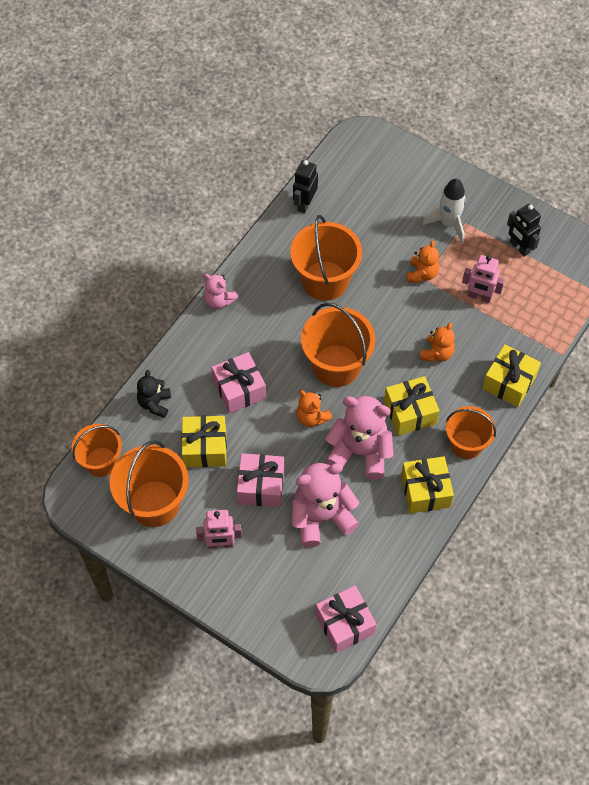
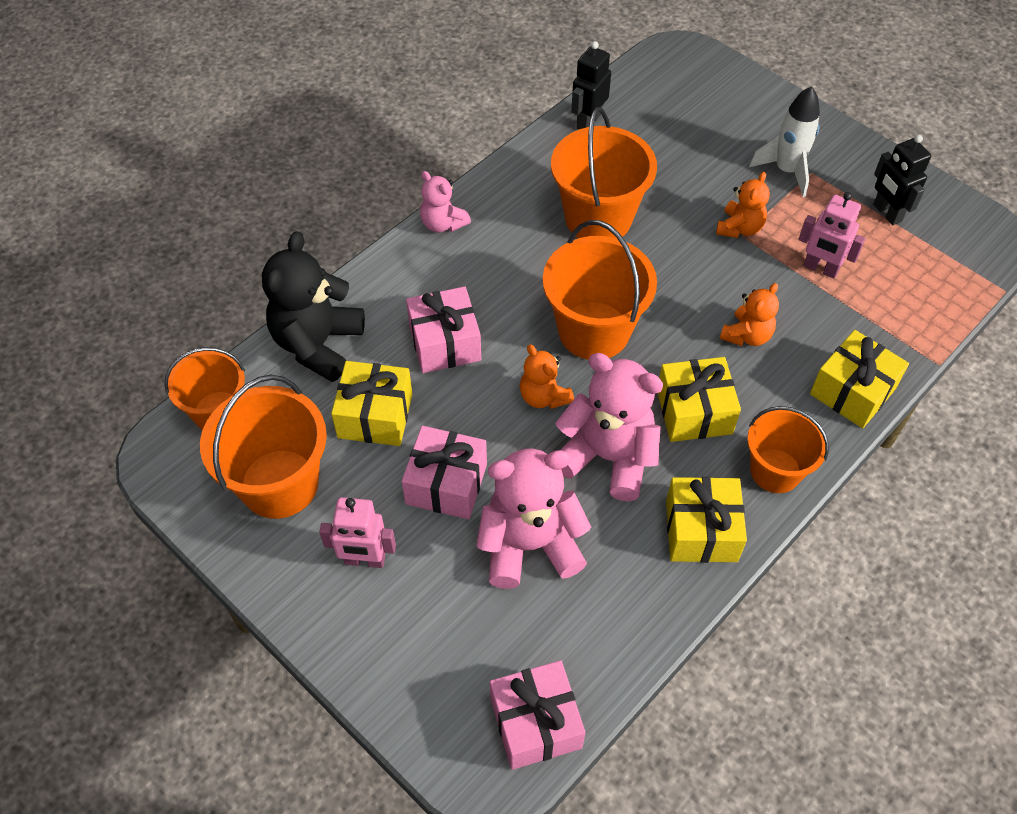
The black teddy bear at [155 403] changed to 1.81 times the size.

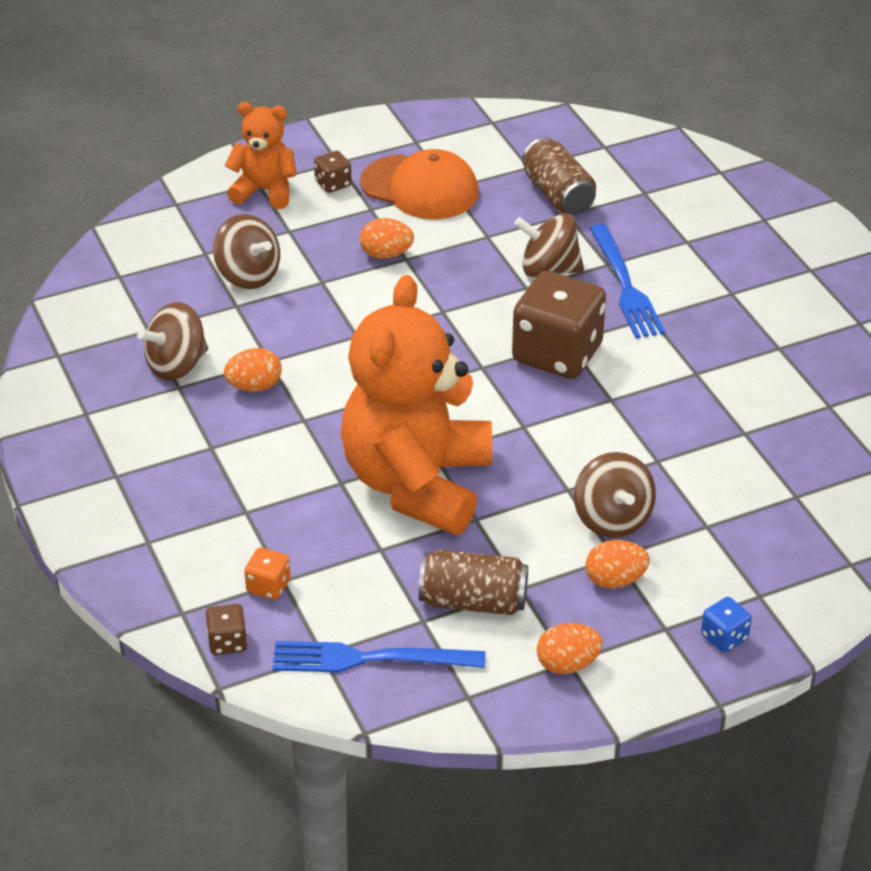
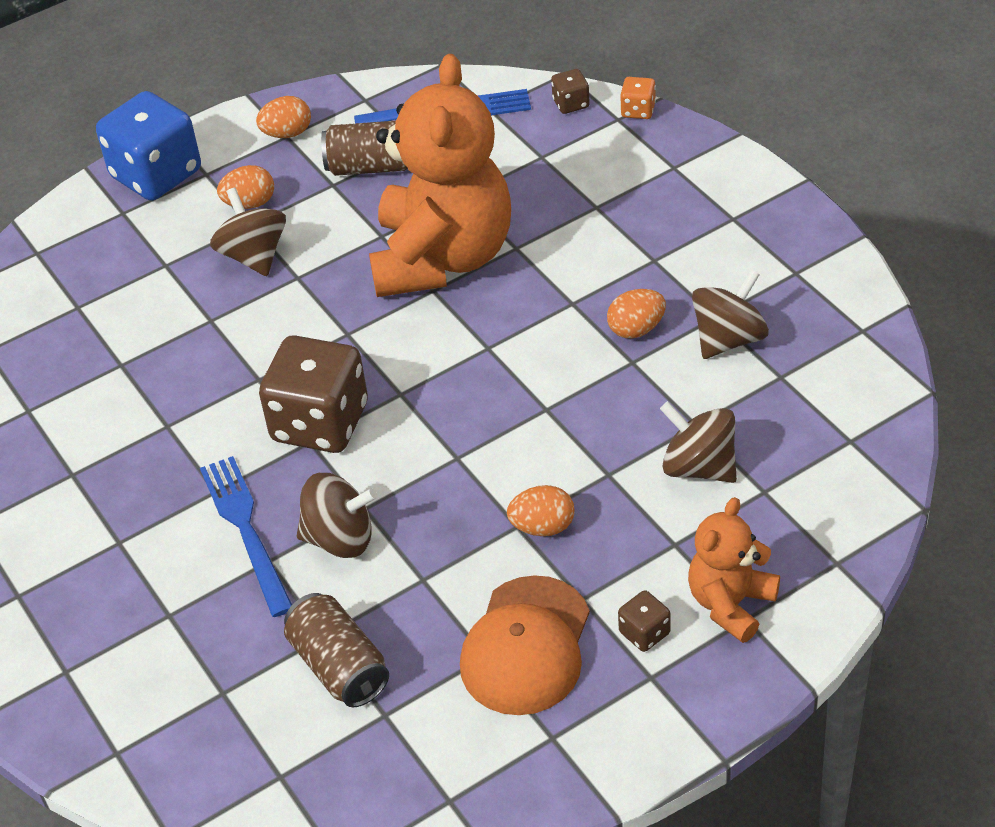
The orange dice moved from [268 586] to [638 110].
The orange teddy bear at [264 191] turned 120 degrees clockwise.
The orange cap at [420 188] turned 90 degrees counterclockwise.
The blue dice at [724 637] changed to 2.31 times the size.

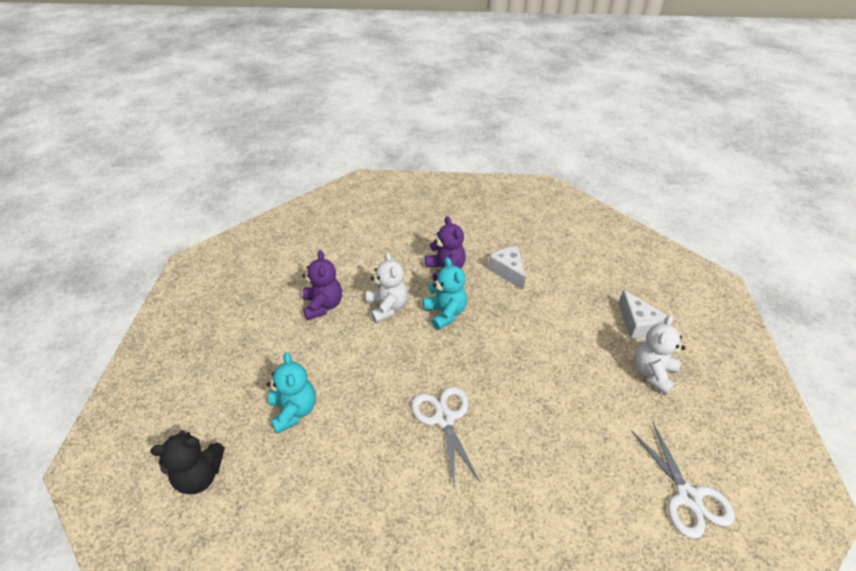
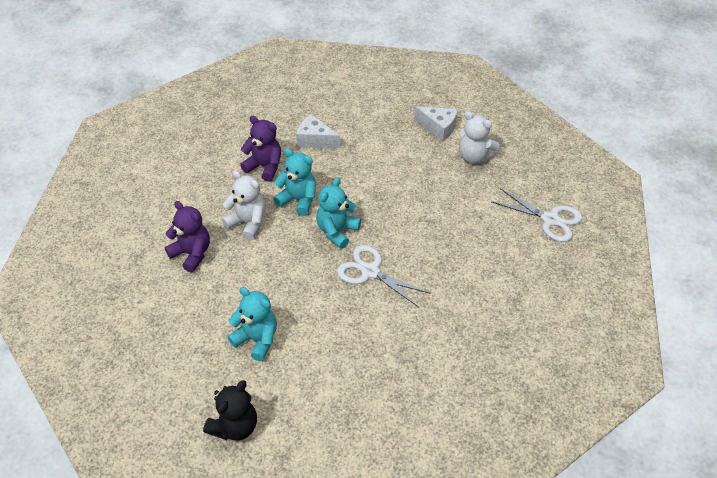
The turquoise teddy bear at [337 231] appeared.
The white teddy bear at [652 373] turned 45 degrees counterclockwise.

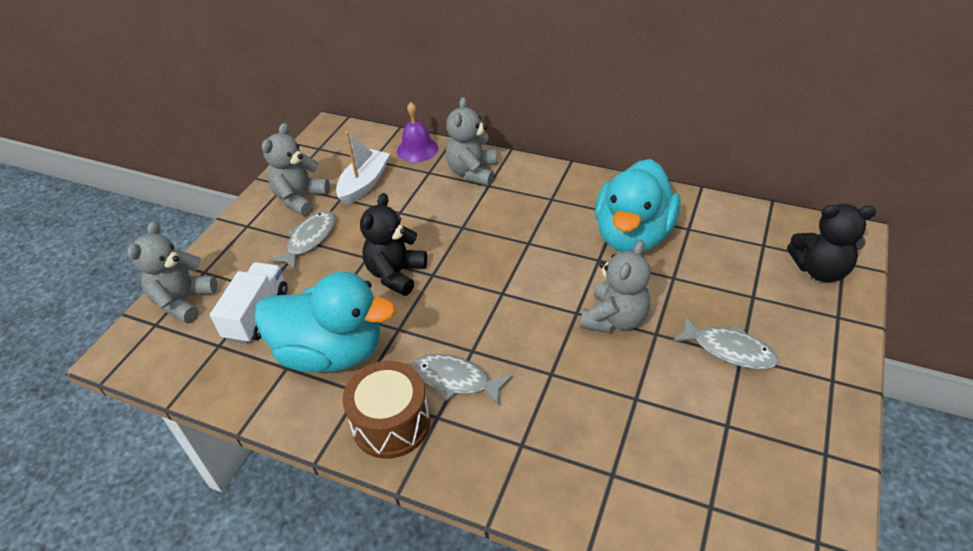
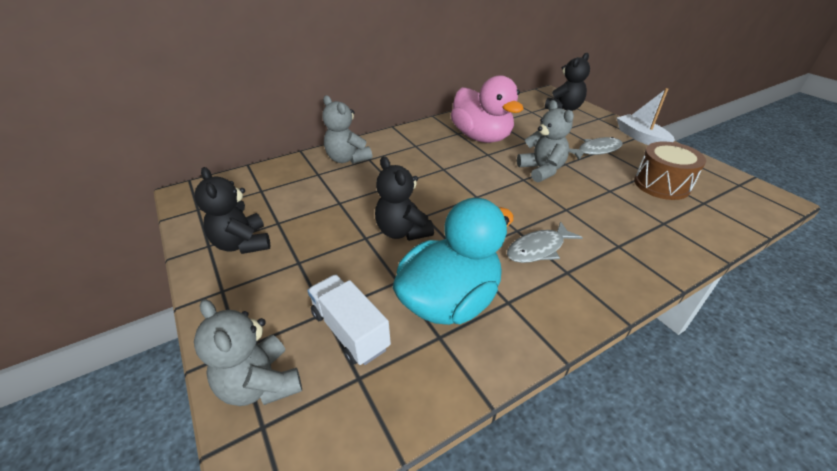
The grey fish at [309 240] disappeared.
The purple bell at [417 149] disappeared.
The white boat moved from [364 184] to [640 137].
The brown drum moved from [391 423] to [661 184].
The grey teddy bear at [300 199] became the black teddy bear at [242 244].
The turquoise duck at [632 236] became the pink duck at [482 137].

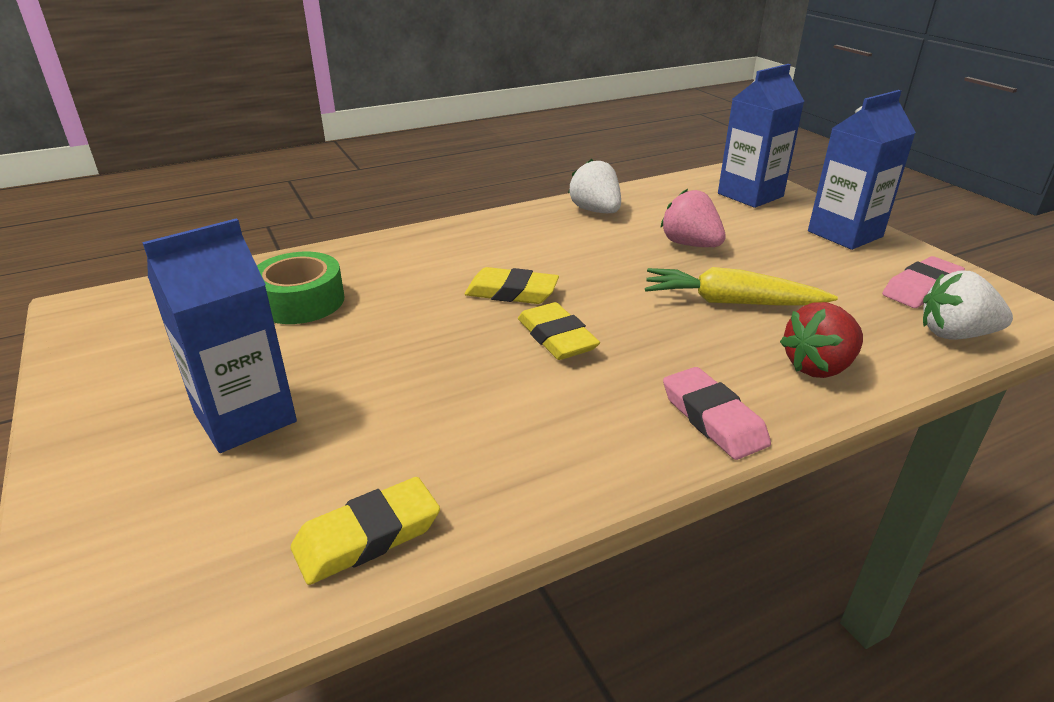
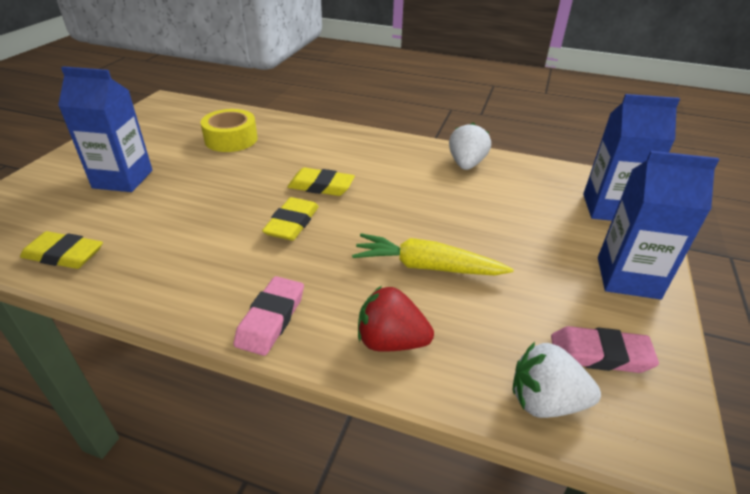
The pink strawberry at [690 244] disappeared.
The green tape at [301 301] became the yellow tape at [231 139].
The yellow eraser at [511 292] turned 45 degrees counterclockwise.
The yellow carrot at [730 302] turned 45 degrees counterclockwise.
The white strawberry at [954 334] turned 45 degrees counterclockwise.

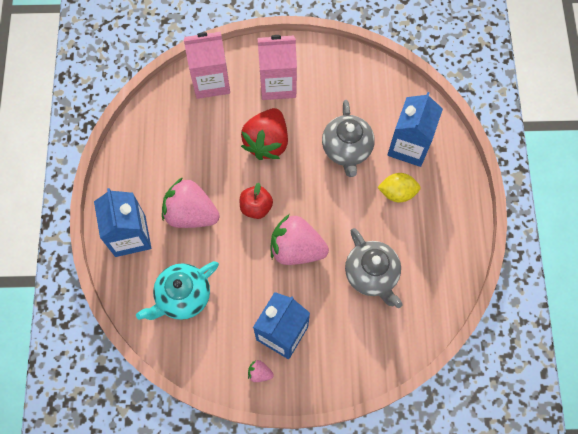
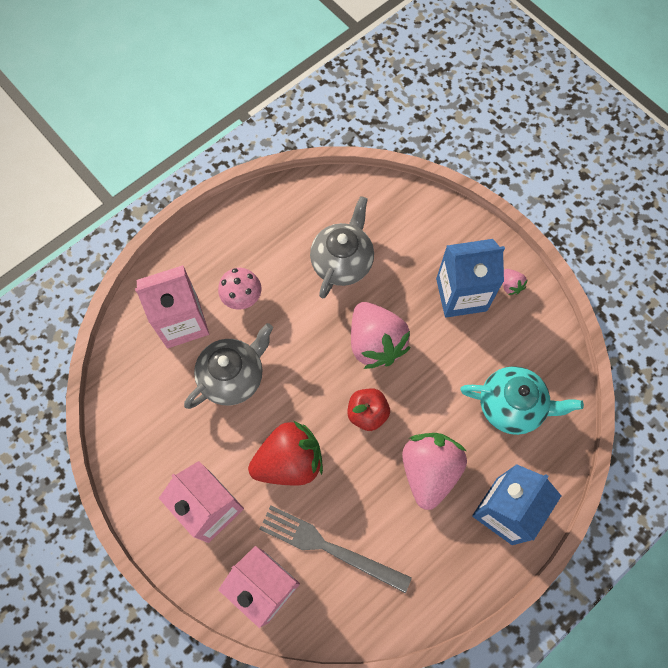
The grey fork at [329 547] appeared.
The yellow lemon at [397 192] was replaced by the pink mushroom at [242 297].
The blue carton at [409 146] became the pink carton at [182 322].
The pink strawberry at [191 213] turned 150 degrees counterclockwise.

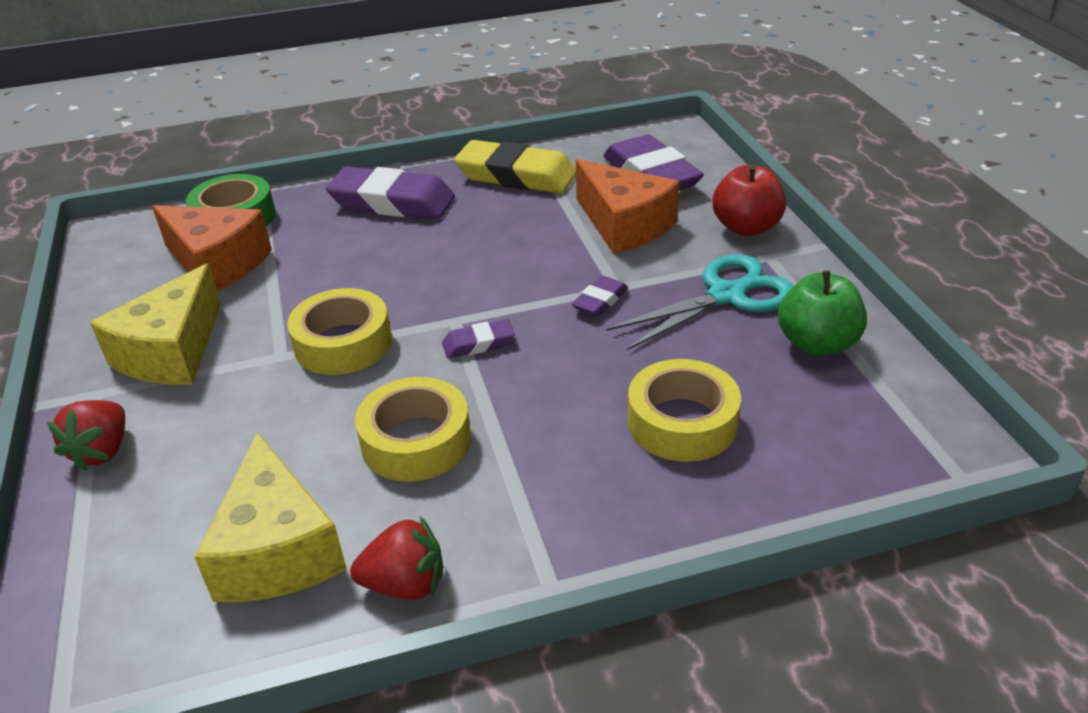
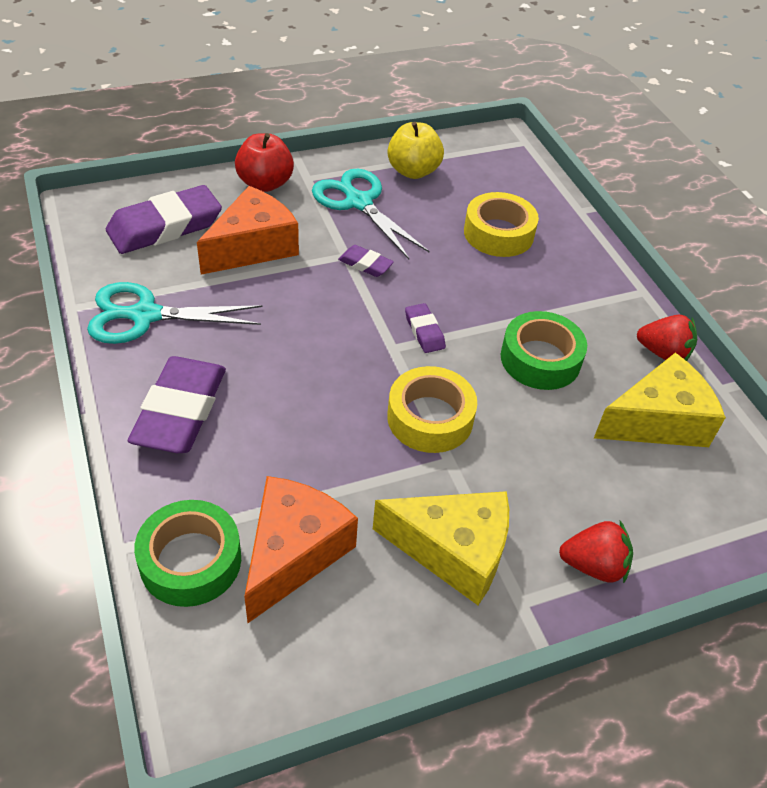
The yellow eraser at [516 176] was replaced by the turquoise scissors at [144 315].
The yellow tape at [416 441] became the green tape at [540 359].
The green apple at [817 343] became the yellow apple at [413 171].
The red strawberry at [405 584] turned 120 degrees clockwise.

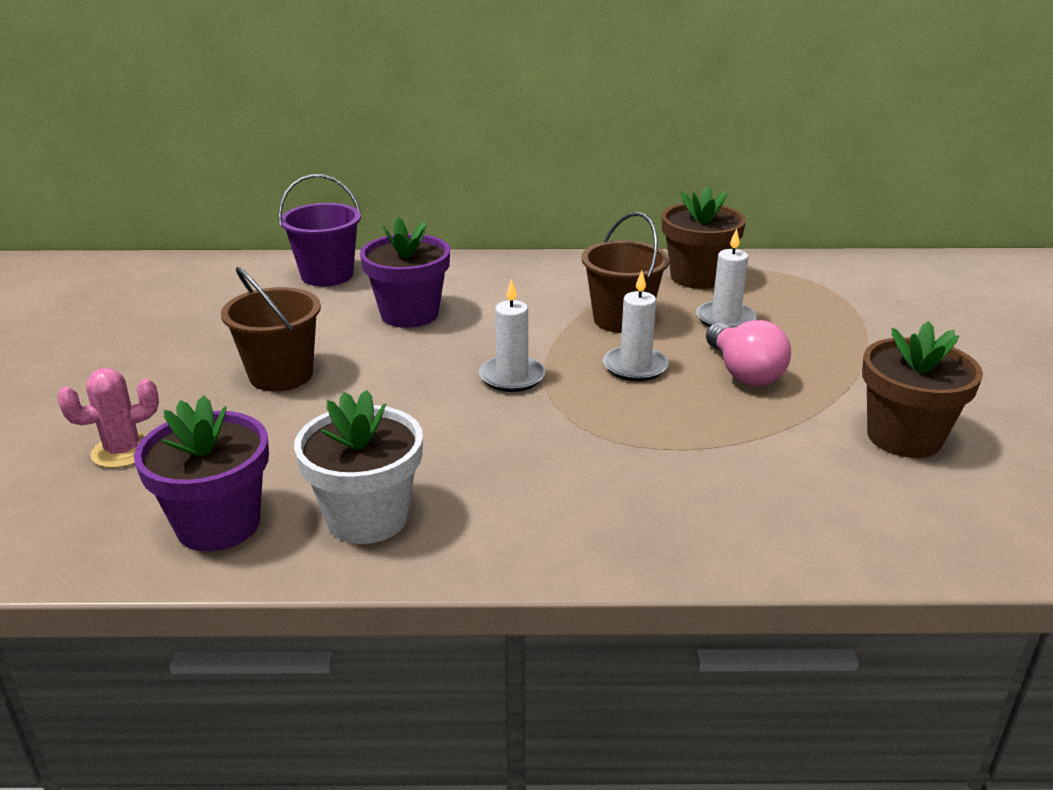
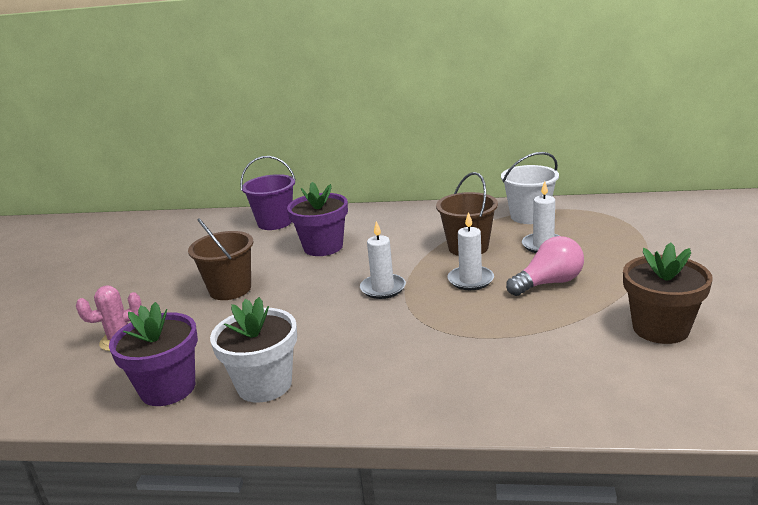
The brown flower pot at [697 277] was replaced by the white bucket at [529 216].
The pink light bulb at [744 372] turned 105 degrees counterclockwise.

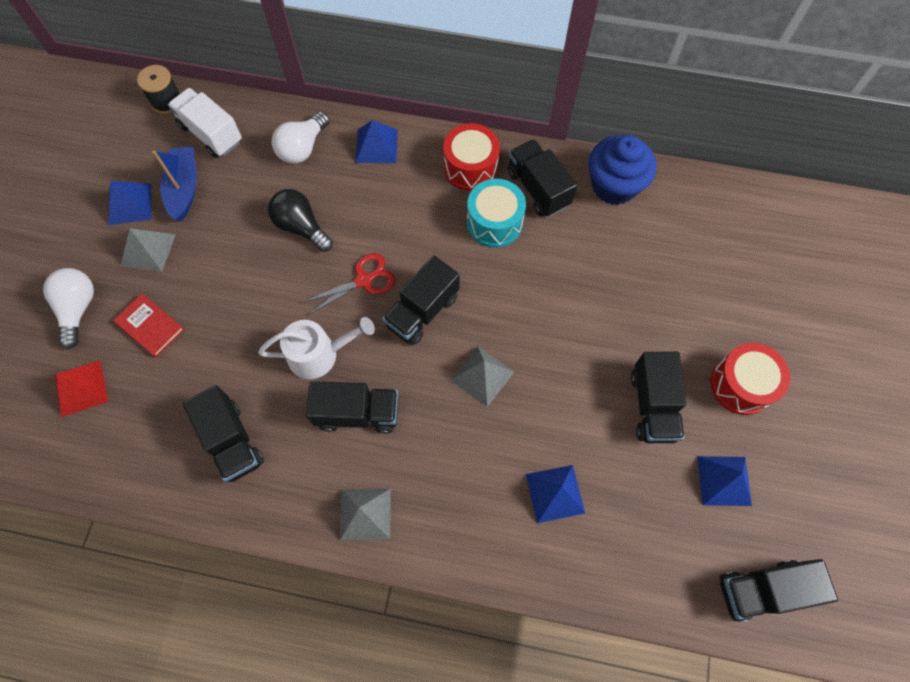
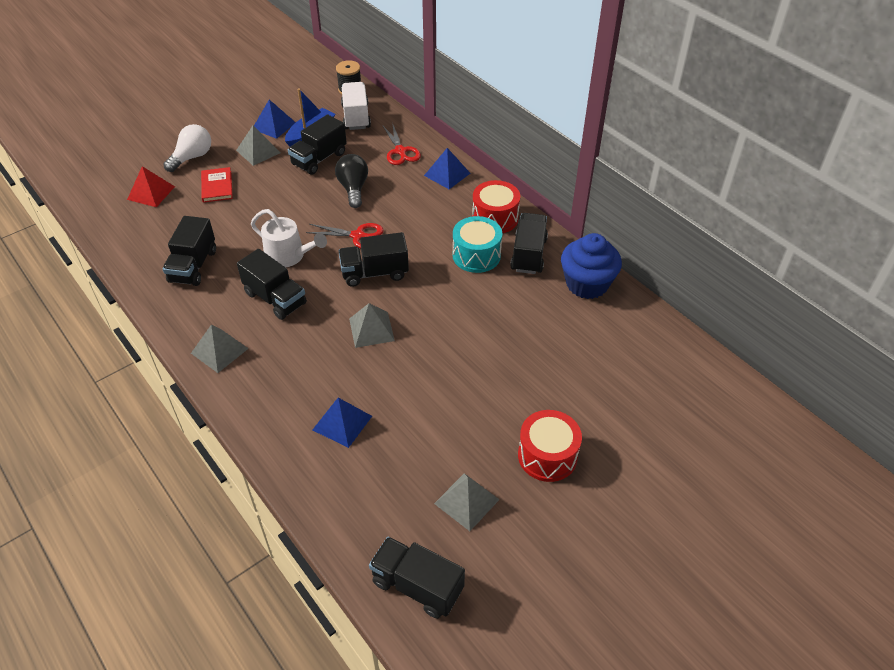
The black truck moved from [653 405] to [319 159].
The white light bulb at [302 148] was replaced by the red scissors at [400 151].
The blue pyramid at [724 480] became the grey pyramid at [466 501].

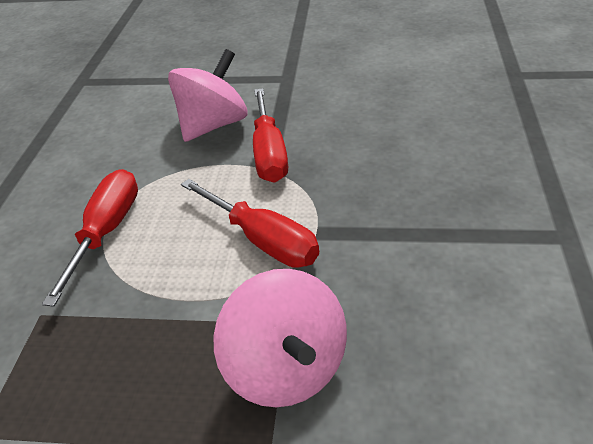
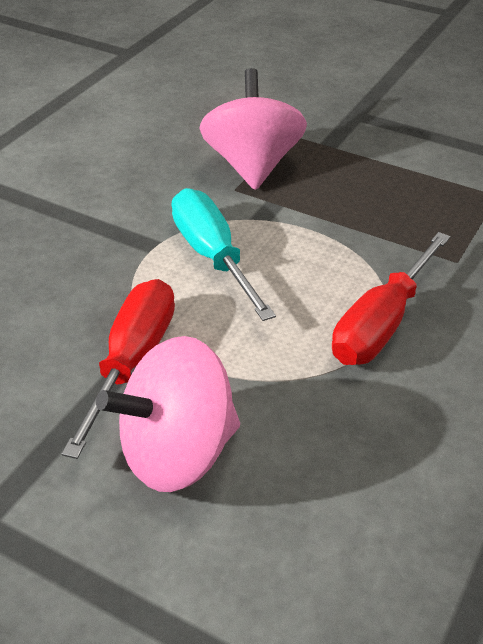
The red screwdriver at [262 240] became the turquoise screwdriver at [213 257].

